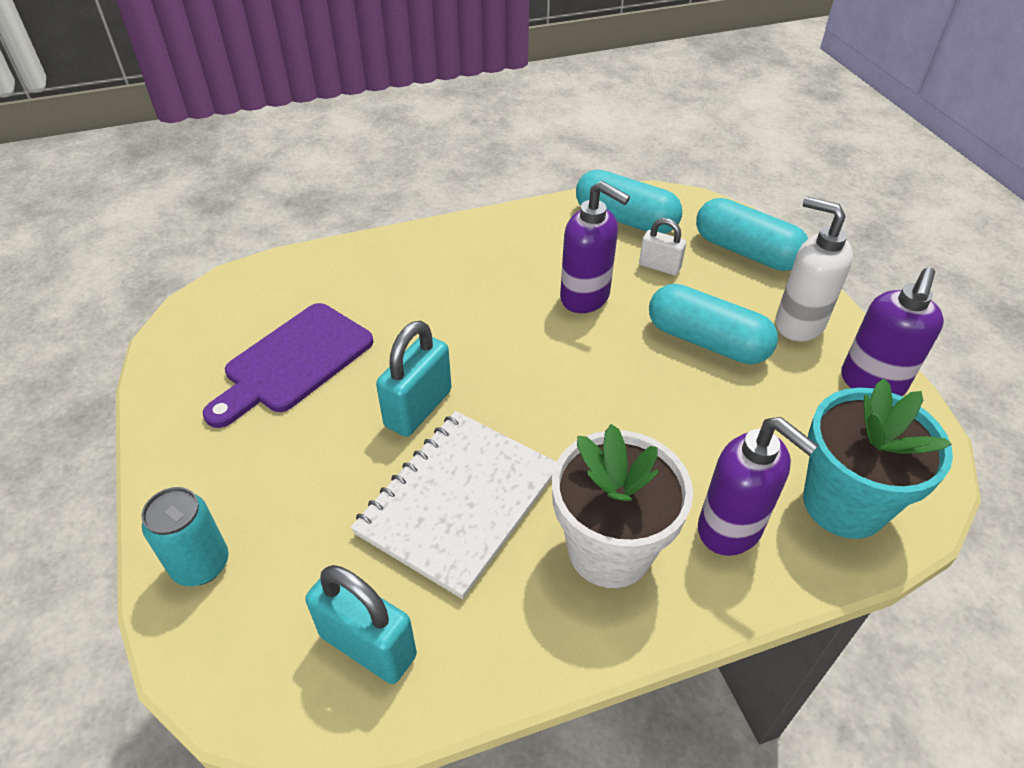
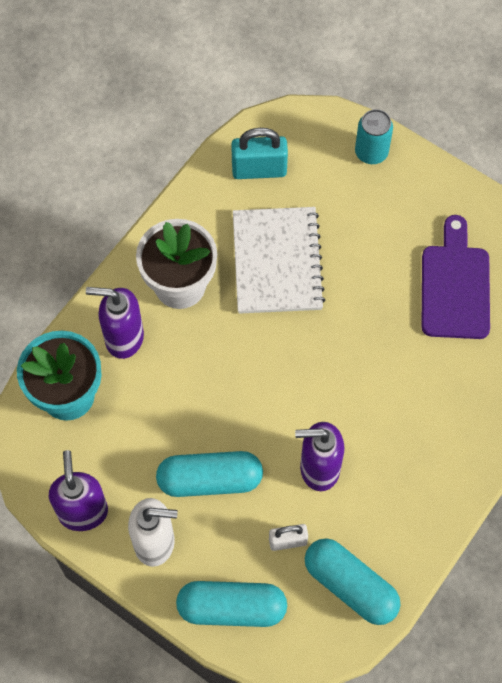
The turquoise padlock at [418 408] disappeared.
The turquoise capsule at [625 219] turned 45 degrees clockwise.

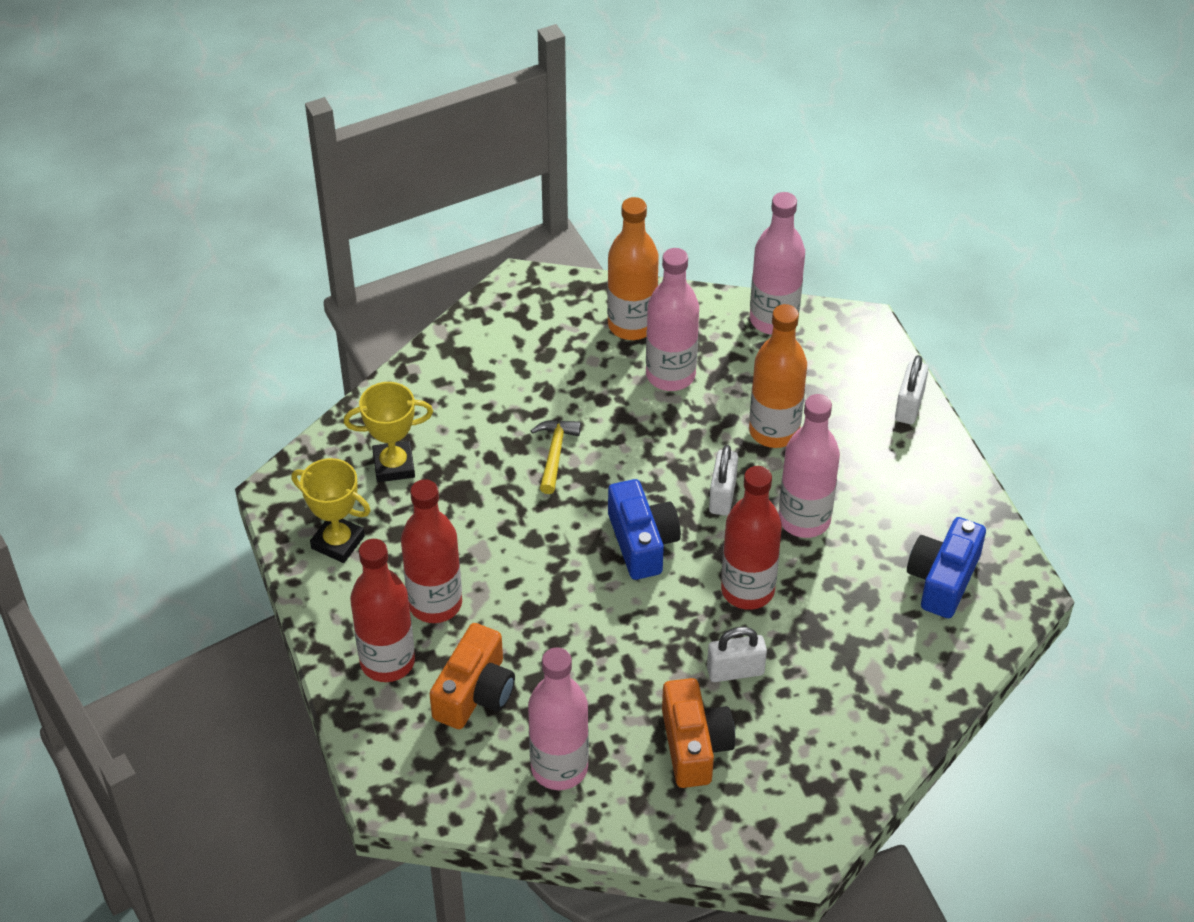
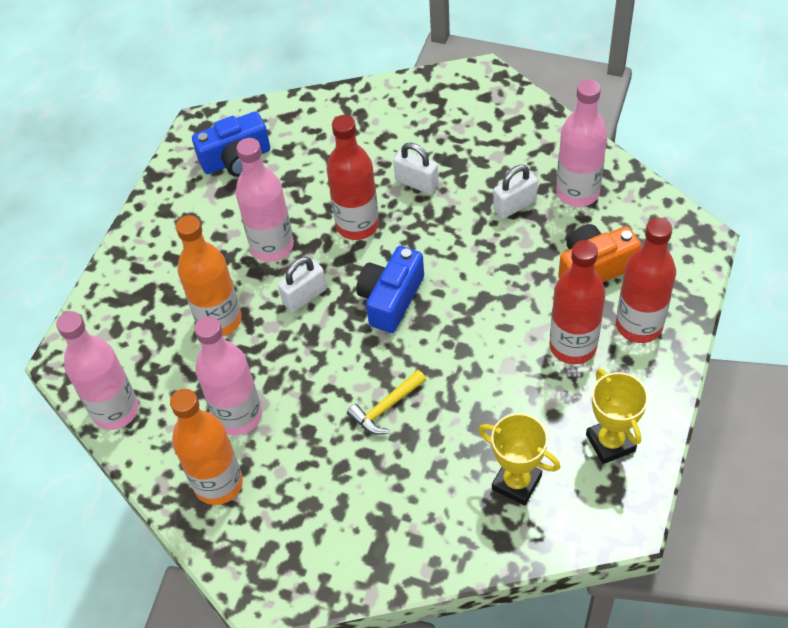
The orange camera at [694 745] disappeared.
The white padlock moved from [909 406] to [514 205].

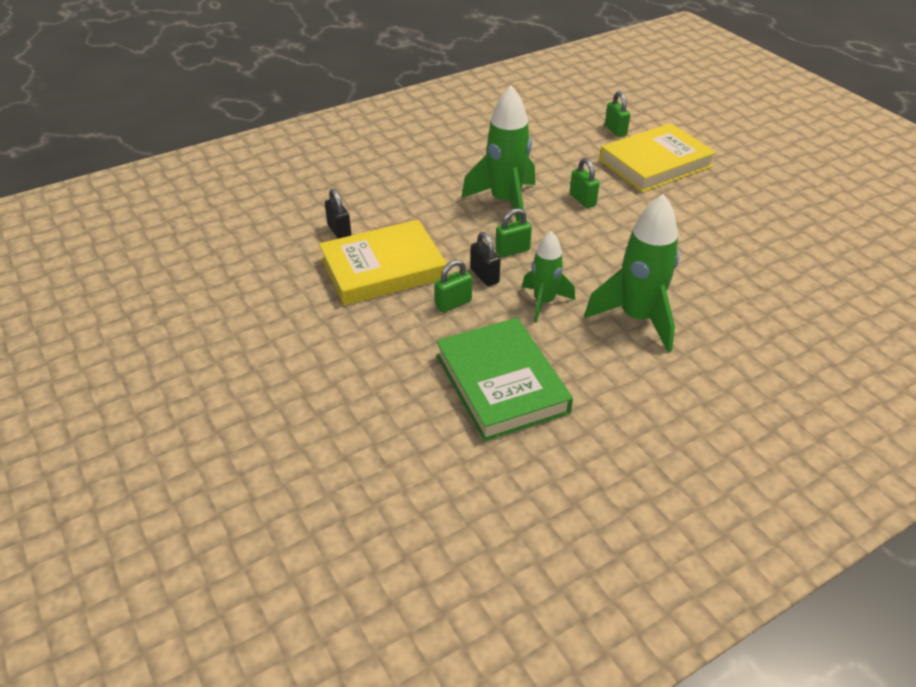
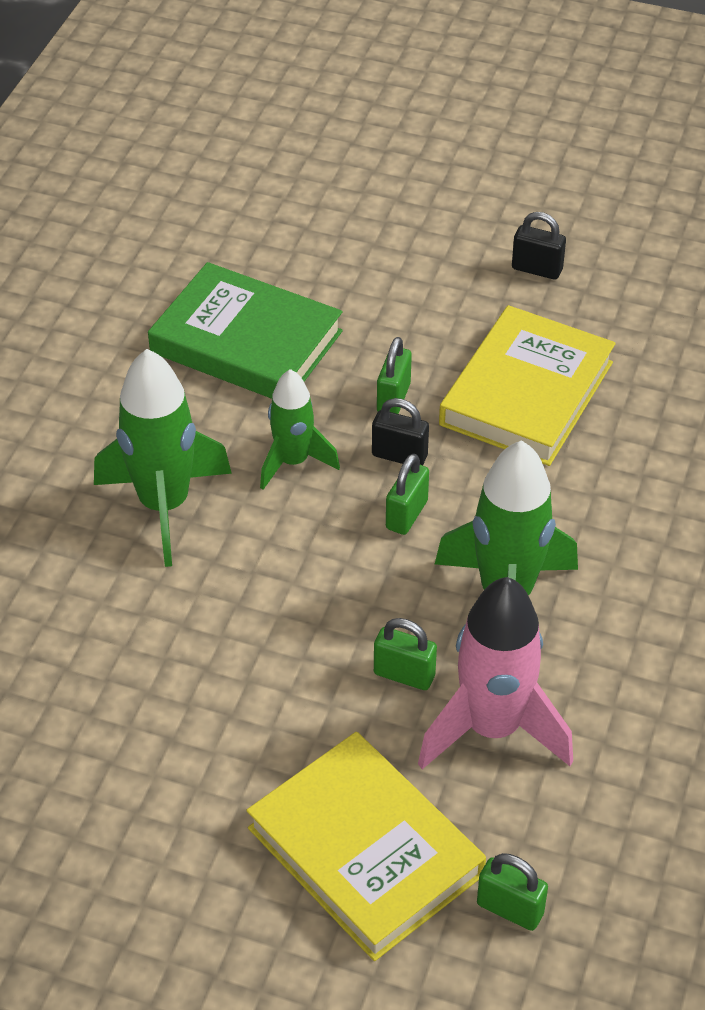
The pink rocket at [492 728] appeared.
The black padlock moved from [339 231] to [537 269].
The yellow book at [655 163] turned 60 degrees counterclockwise.

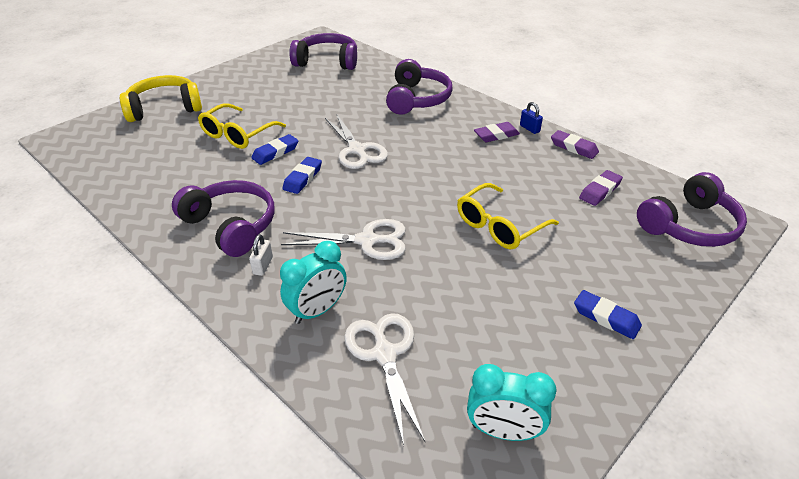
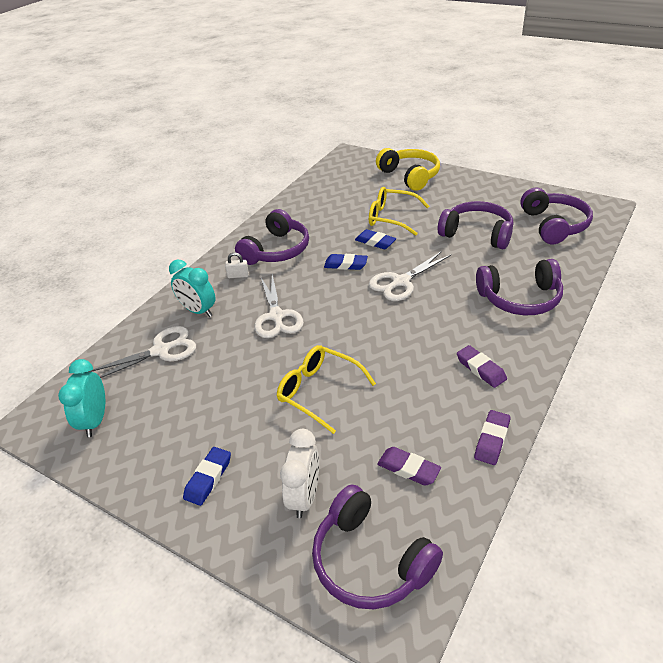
The blue padlock at [529 128] disappeared.
The white clock at [304 496] appeared.
The purple headphones at [477 234] appeared.

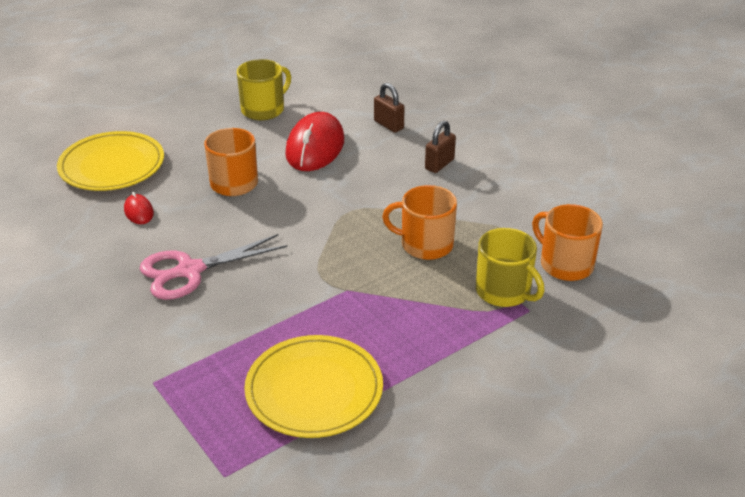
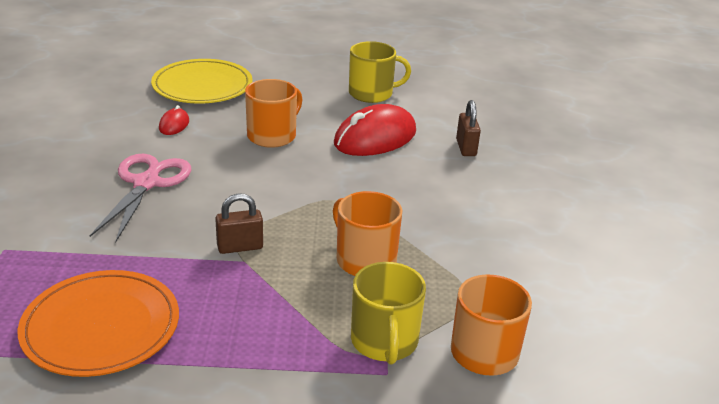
The brown padlock moved from [439 164] to [240 247].
The yellow plate at [314 390] became the orange plate at [101 327].
The pink scissors at [189 271] turned 90 degrees clockwise.

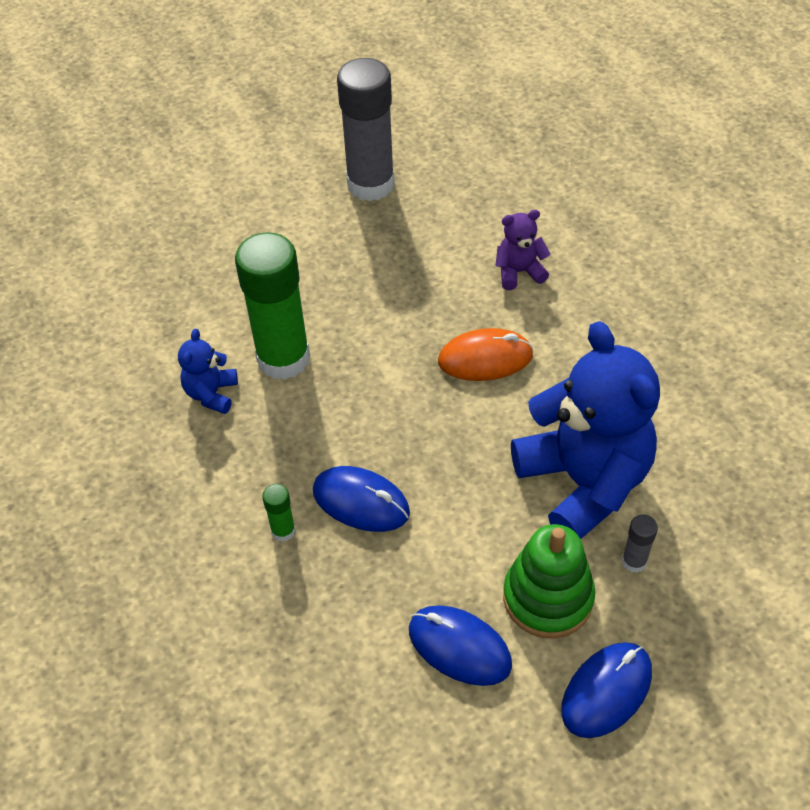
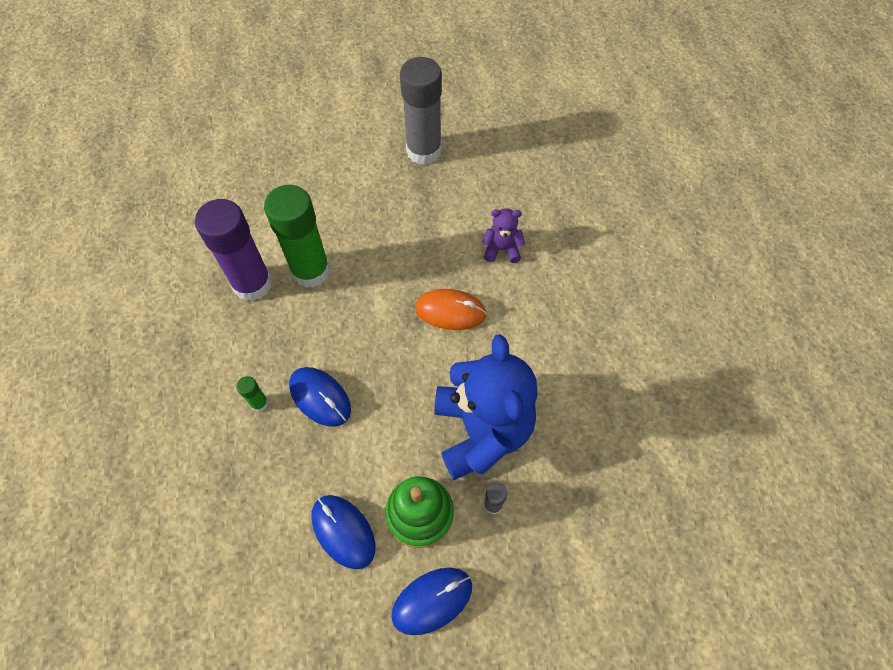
The blue teddy bear at [211 394] was replaced by the purple glue stick at [252 284].

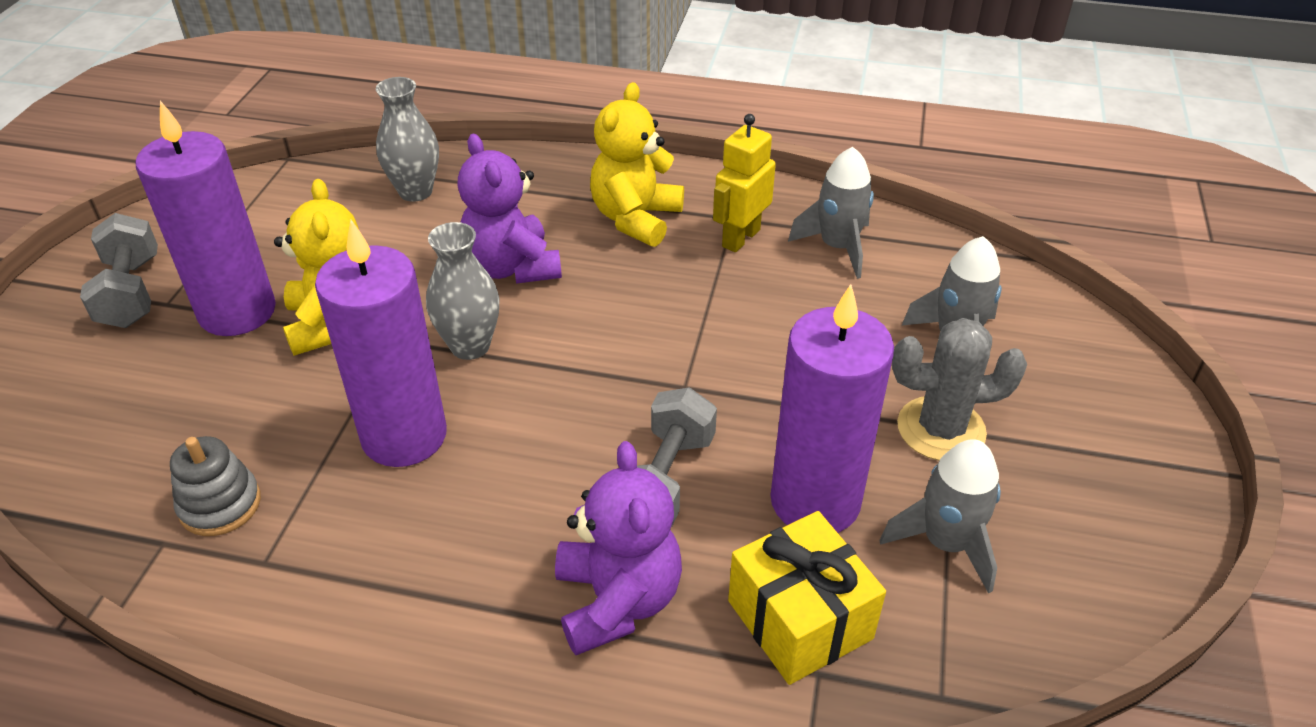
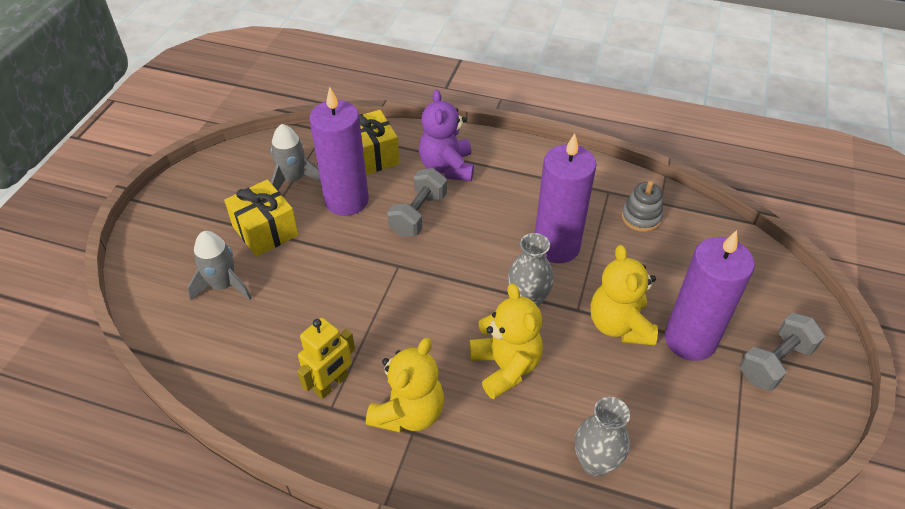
The grey rocket at [838 247] disappeared.
The grey cactus at [941 429] was replaced by the yellow gift at [265 231].
The purple teddy bear at [512 267] became the yellow teddy bear at [505 367].
The grey dumbbell at [131 293] turned 60 degrees clockwise.

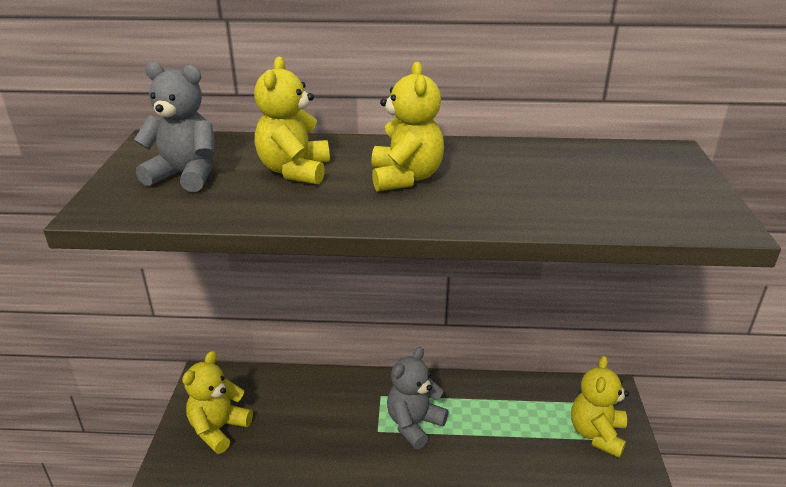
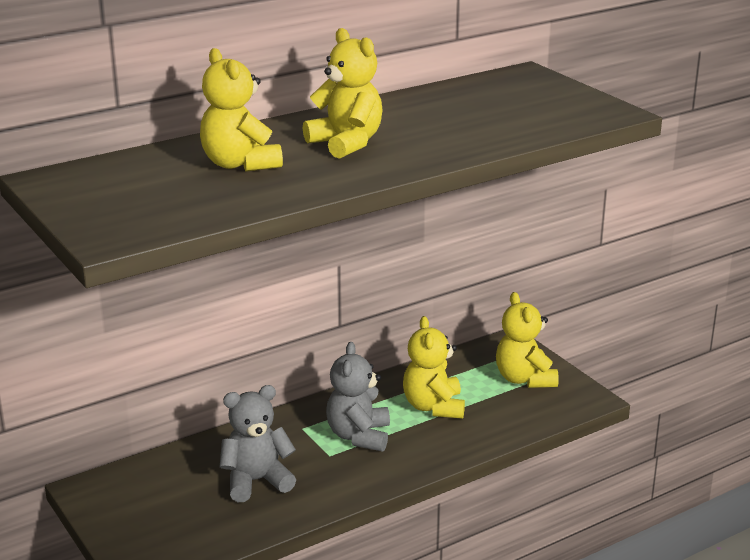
The grey teddy bear moved from [185 175] to [256 481].
The yellow teddy bear moved from [218 429] to [433 407].

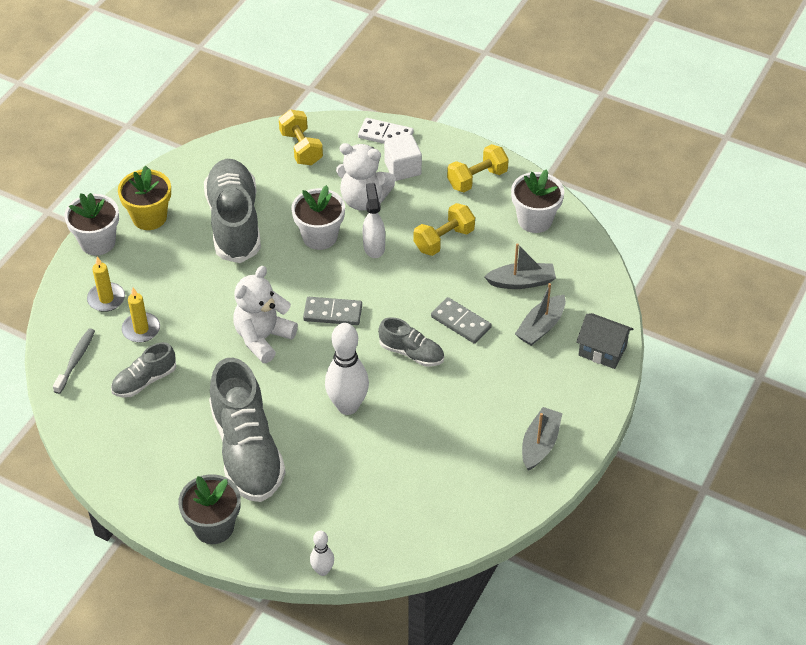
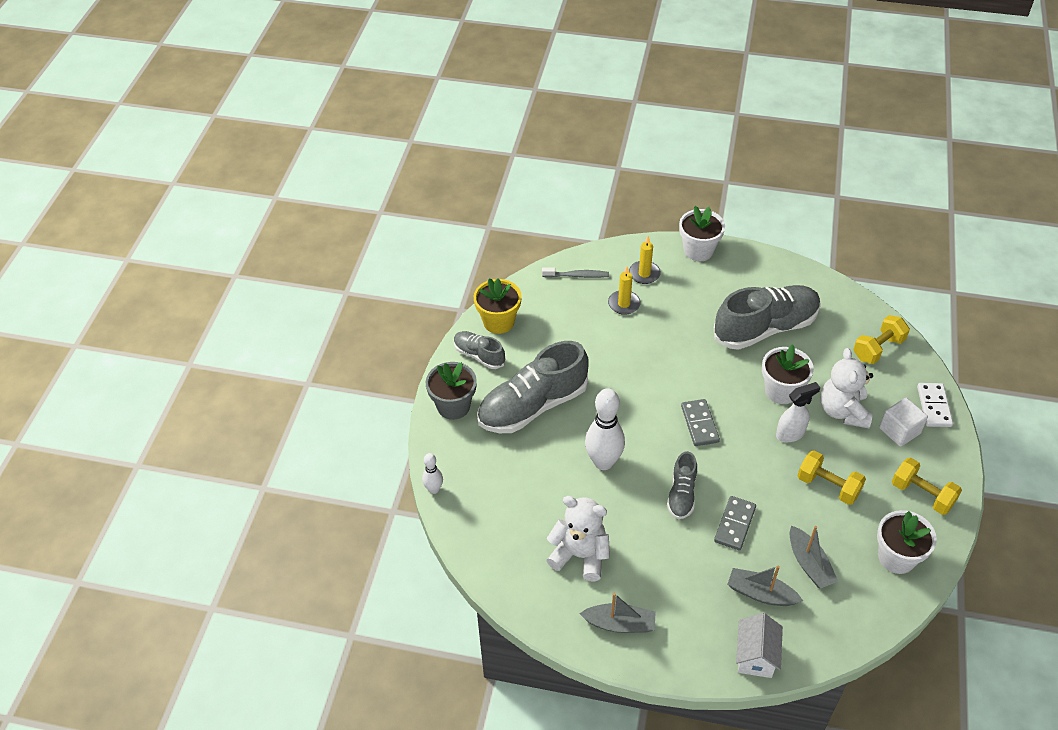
The grey shoe moved from [144 381] to [479 355].
The yellow flower pot moved from [149 217] to [498 322].
The white teddy bear moved from [263 338] to [580 555].
The grey house at [602 351] became the white house at [755 656].

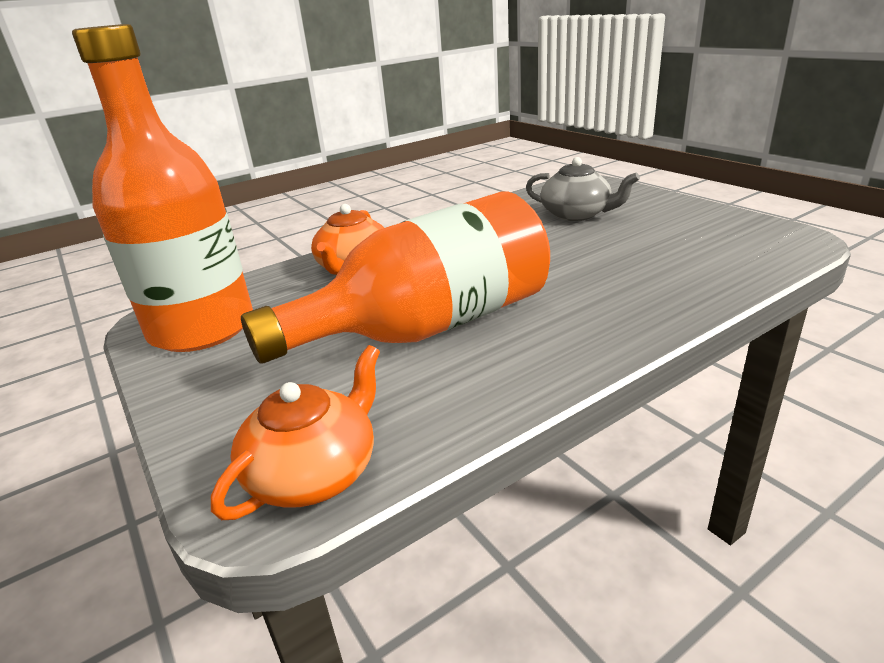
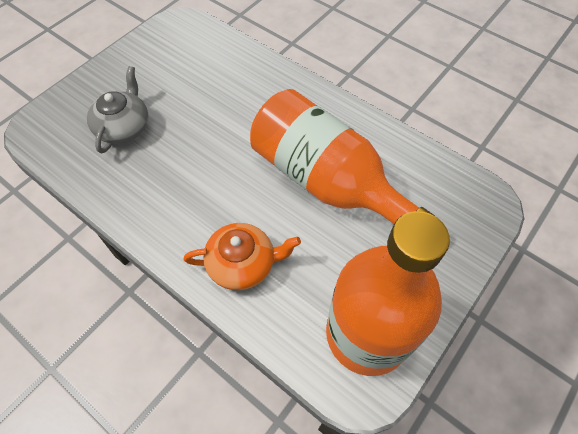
The orange teapot at [314 472] disappeared.

